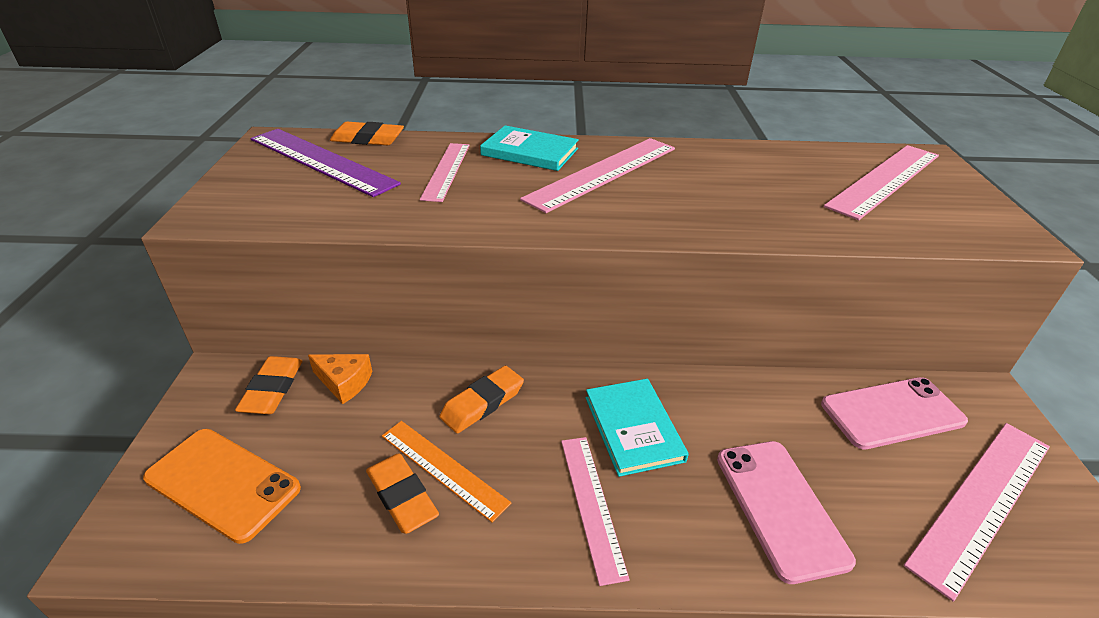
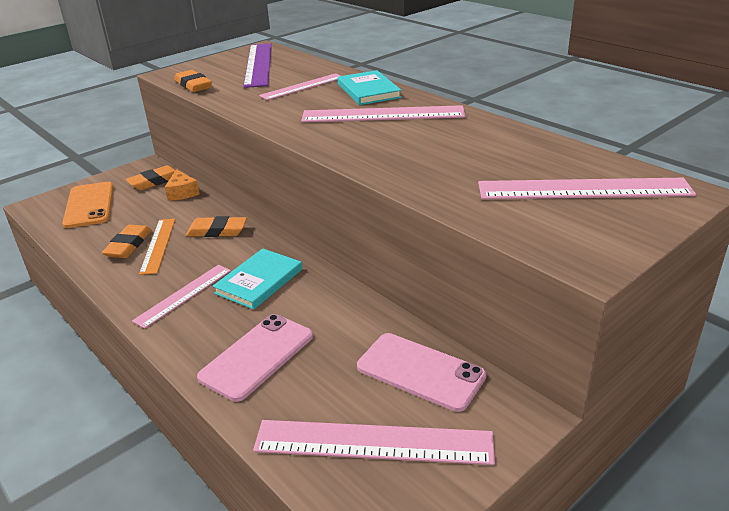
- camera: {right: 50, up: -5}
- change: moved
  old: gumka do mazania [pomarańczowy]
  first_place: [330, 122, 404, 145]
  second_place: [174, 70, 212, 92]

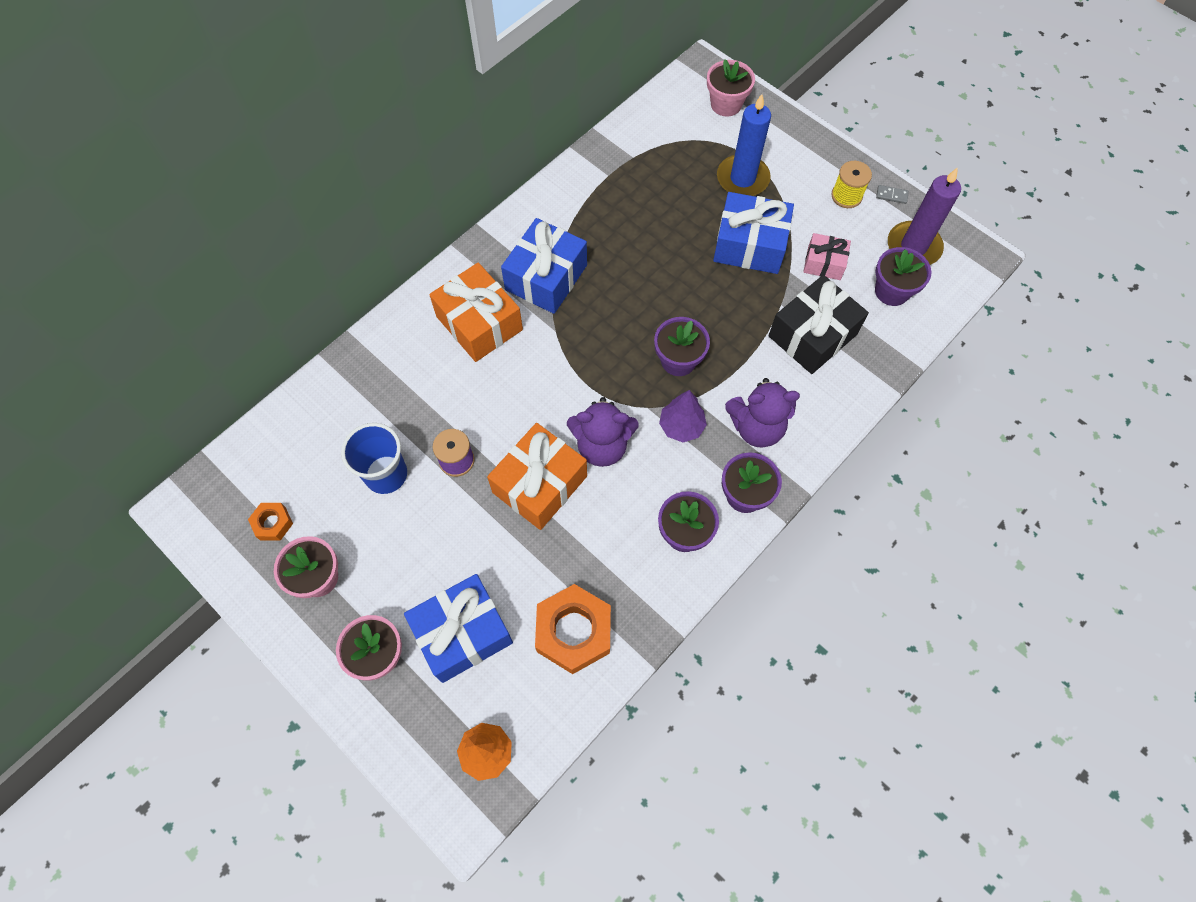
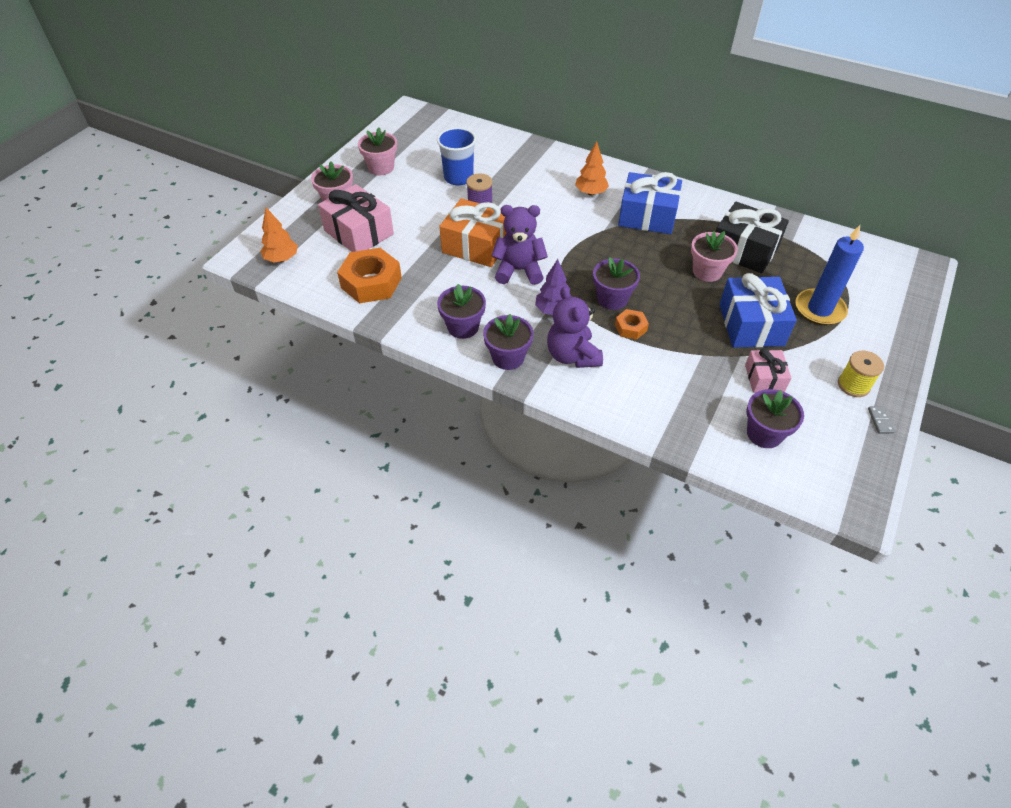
- camera: {right: 75, up: -15}
- change: recoloured
  old: prezent [niebieski]
  new: prezent [różowy]
  first_place: [404, 574, 513, 683]
  second_place: [318, 184, 394, 252]
- change: turned
  old: miś [fioletowy]
  first_place: [567, 397, 639, 467]
  second_place: [491, 205, 548, 285]
  degrees: 105
- change: replaced
  old: prezent [pomarańczowy]
  new: drzewko [pomarańczowy]
  first_place: [429, 263, 523, 362]
  second_place: [575, 141, 609, 195]
- change: moved
  old: nakrętka [pomarańczowy]
  first_place: [248, 503, 293, 541]
  second_place: [615, 309, 649, 340]
- change: moved
  old: doniczka [różowy]
  first_place: [707, 59, 755, 117]
  second_place: [691, 231, 738, 282]
- change: moved
  old: prezent [czarny]
  first_place: [769, 275, 869, 374]
  second_place: [716, 202, 789, 273]
- change: removed
  old: świeca [fioletowy]
  first_place: [888, 167, 961, 265]

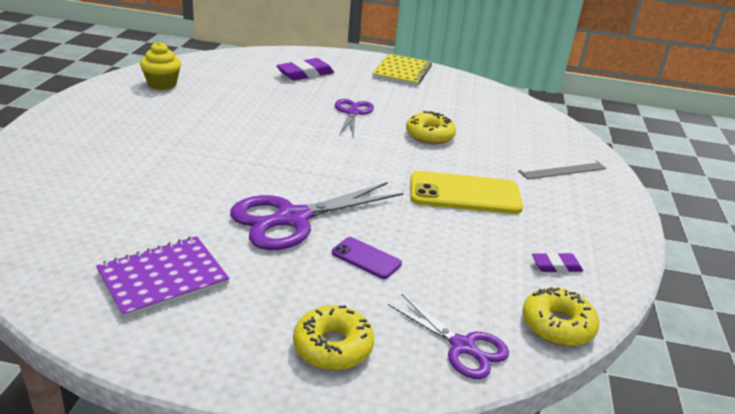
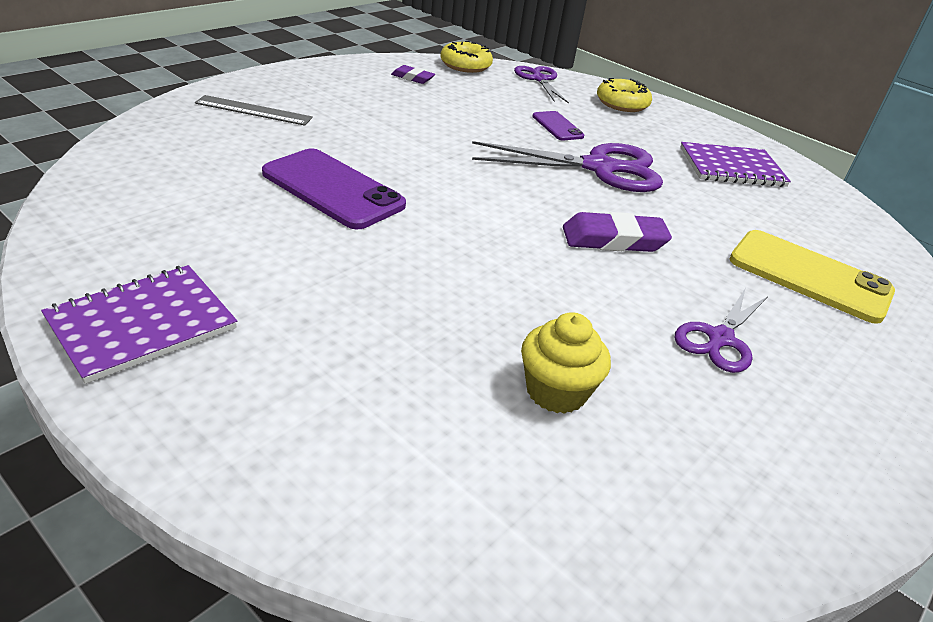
- camera: {right: -150, up: 5}
- change: recoloured
  old: zeszyt [żółty]
  new: zeszyt [fioletowy]
  first_place: [372, 54, 432, 86]
  second_place: [41, 265, 237, 384]
- change: replaced
  old: donut [żółty]
  new: telefon [fioletowy]
  first_place: [406, 111, 456, 144]
  second_place: [262, 148, 406, 229]
- change: moved
  old: muffinka [żółty]
  first_place: [140, 42, 181, 90]
  second_place: [521, 312, 611, 414]
- change: moved
  old: gumka do mazania [fioletowy]
  first_place: [276, 58, 334, 81]
  second_place: [563, 212, 672, 252]
- change: moved
  old: nożyczki [fioletowy]
  first_place: [335, 99, 374, 137]
  second_place: [675, 289, 768, 373]
- change: moved
  old: telefon [żółty]
  first_place: [410, 171, 523, 214]
  second_place: [730, 230, 895, 324]

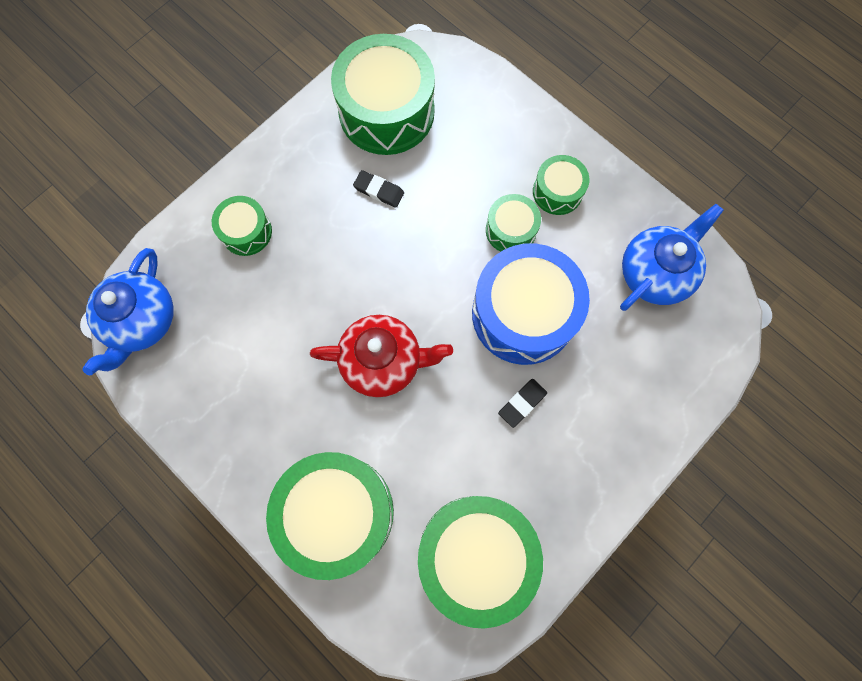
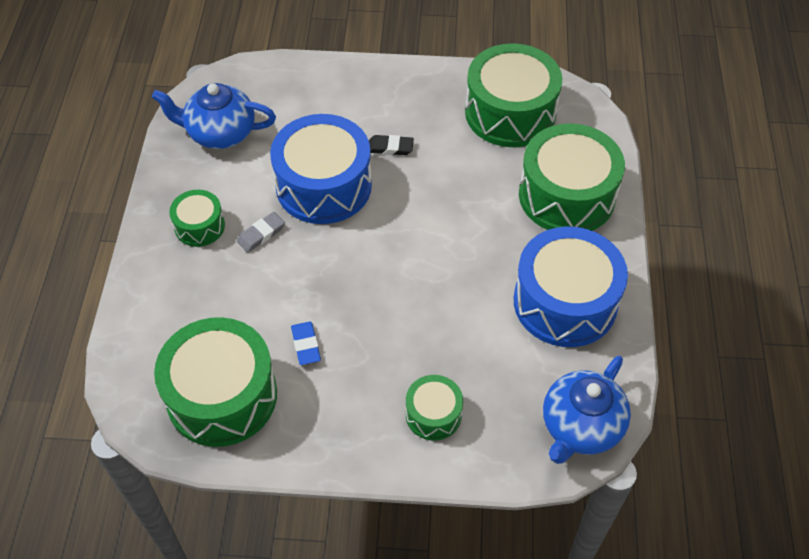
- camera: {right: -130, up: -20}
- change: replaced
  old: bęben [zielony]
  new: gumka do mazania [szary]
  first_place: [486, 194, 541, 252]
  second_place: [237, 212, 285, 253]
- change: recoloured
  old: gumka do mazania [czarny]
  new: gumka do mazania [niebieski]
  first_place: [353, 170, 404, 208]
  second_place: [291, 321, 321, 365]
- change: added
  new: bęben [niebieski]
  second_place: [514, 226, 628, 347]
- change: turned
  old: imbryk [niebieski]
  first_place: [83, 248, 174, 375]
  second_place: [543, 356, 631, 464]
  degrees: 150
- change: removed
  old: imbryk [czerwony]
  first_place: [310, 315, 453, 397]

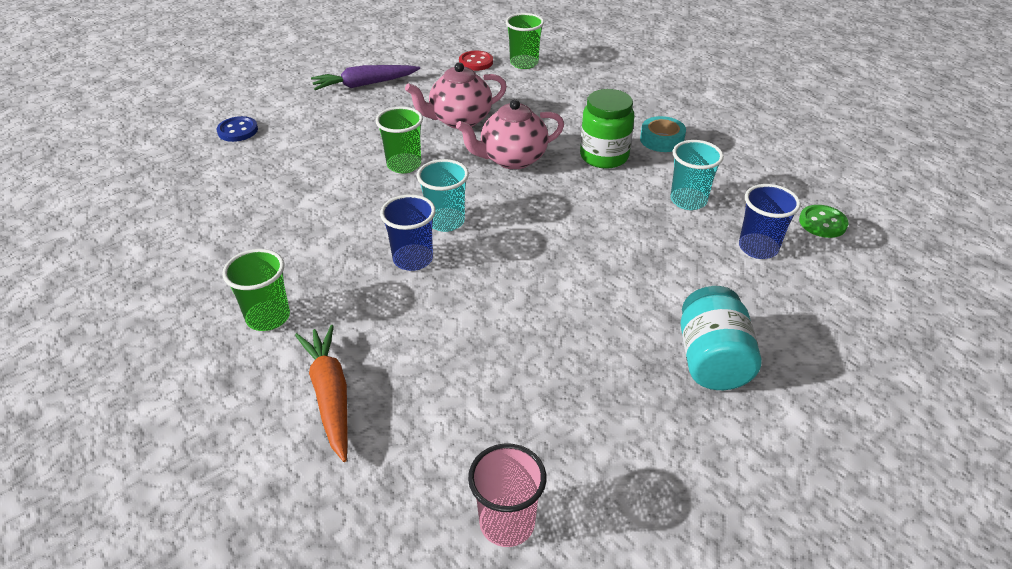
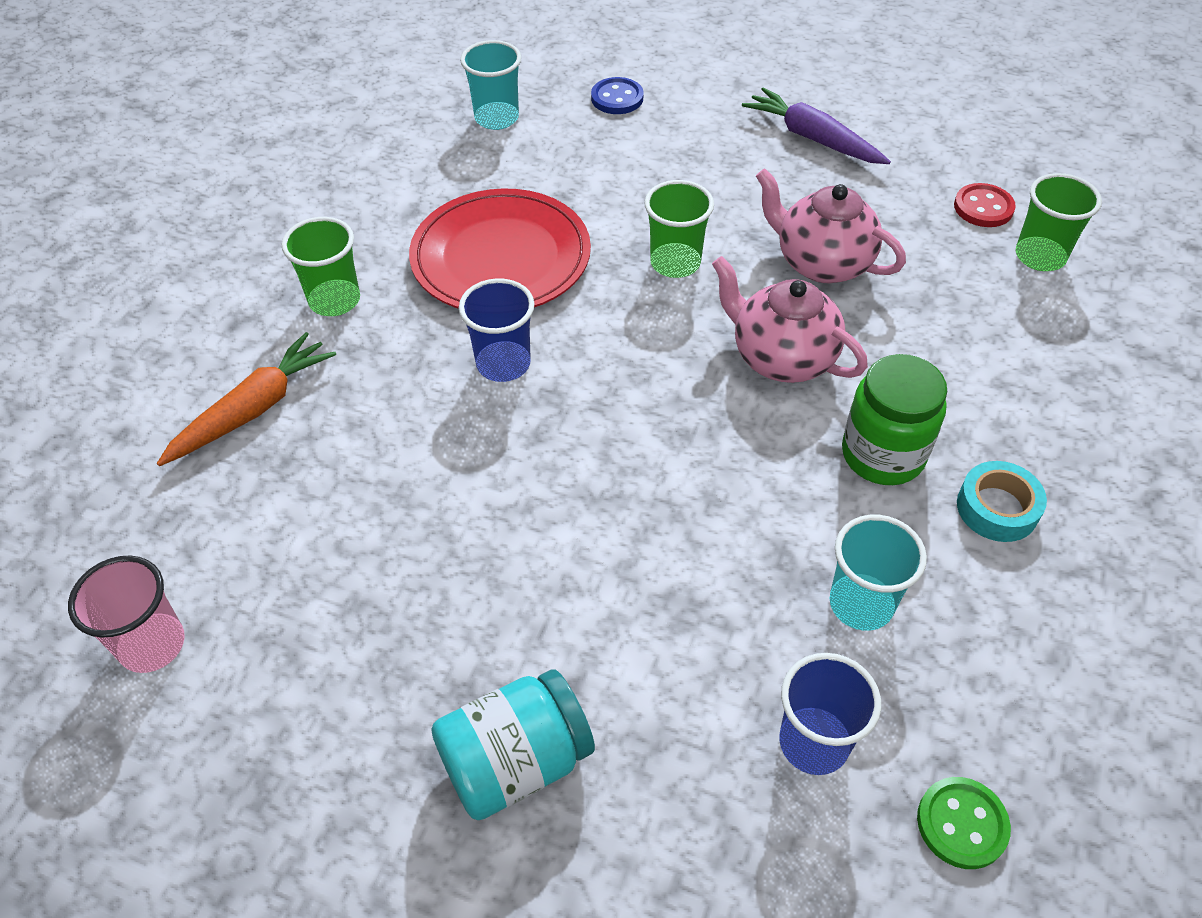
- camera: {right: 60, up: 10}
- change: added
  new: talerz [czerwony]
  second_place: [409, 188, 591, 309]
- change: moved
  old: szklanka [turkusowy]
  first_place: [417, 159, 469, 232]
  second_place: [460, 40, 521, 130]

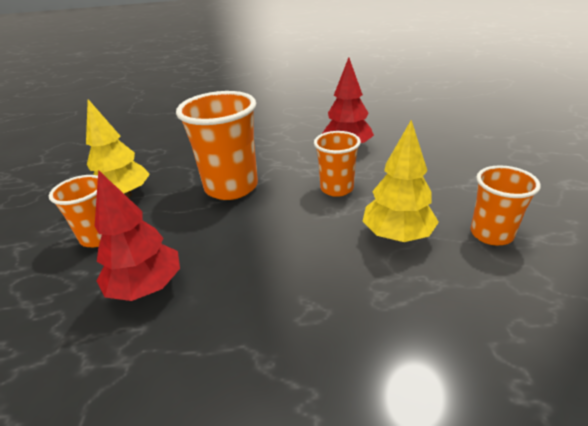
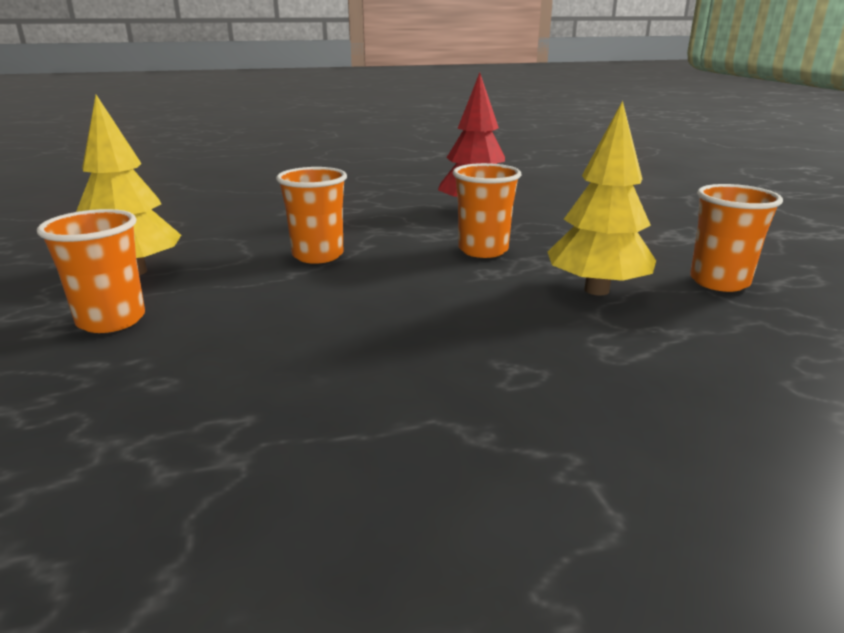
- camera: {right: -15, up: -10}
- change: resized
  old: szklanka [pomarańczowy]
  first_place: [176, 91, 258, 200]
  second_place: [276, 167, 347, 264]
  factor: 0.59
- change: removed
  old: drzewko [czerwony]
  first_place: [95, 170, 180, 301]

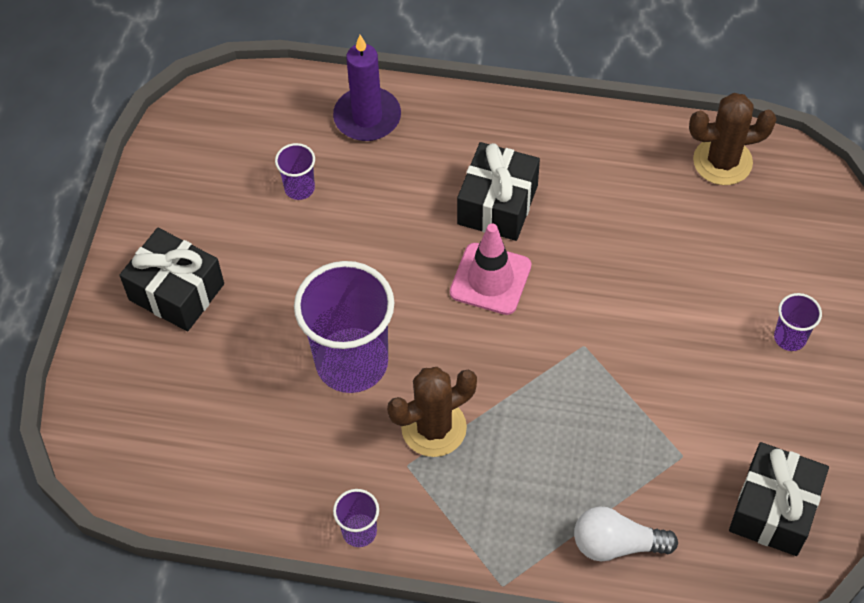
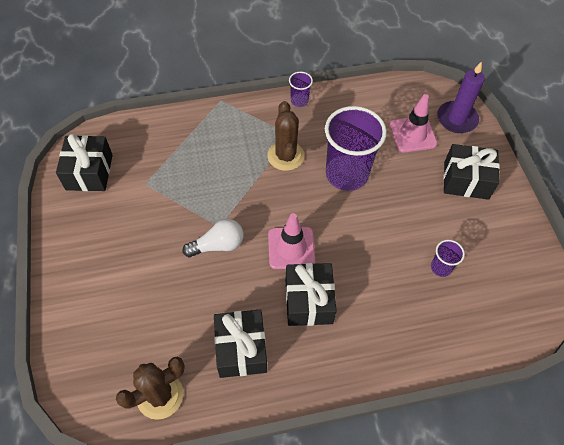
- camera: {right: 155, up: 0}
- change: moved
  old: żarówka [biały]
  first_place: [574, 506, 678, 561]
  second_place: [183, 219, 244, 257]
- change: added
  new: prezent [czarny]
  second_place: [214, 309, 267, 378]
- change: turned
  old: kaktus [brązowy]
  first_place: [387, 367, 477, 457]
  second_place: [267, 101, 304, 171]
  degrees: -45
- change: added
  new: pachołek [różowy]
  second_place: [390, 94, 438, 152]
- change: moved
  old: świeca [fioletowy]
  first_place: [333, 35, 401, 141]
  second_place: [437, 61, 485, 133]
- change: removed
  old: szklanka [fioletowy]
  first_place: [774, 293, 822, 351]

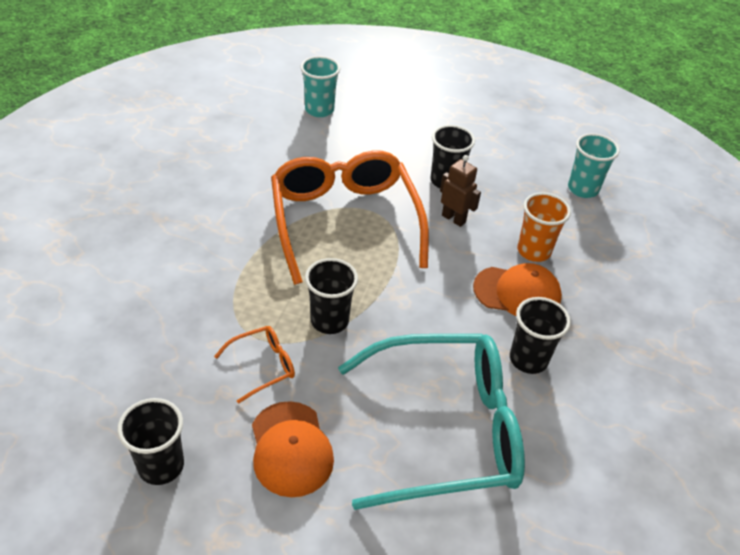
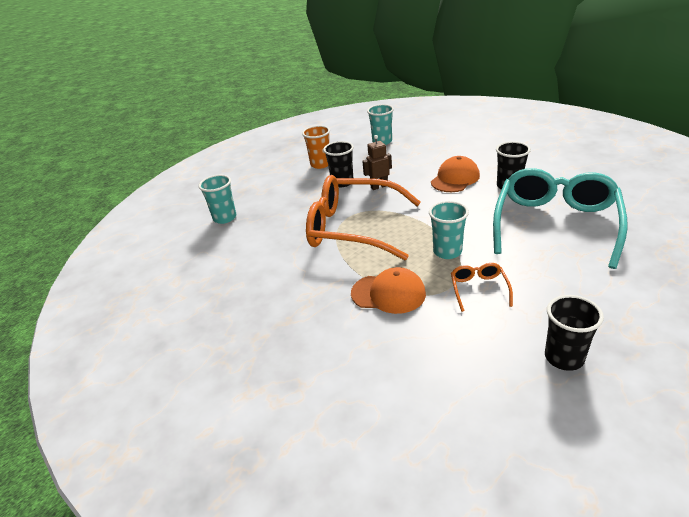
- camera: {right: -55, up: -10}
- change: moved
  old: szklanka [pomarańczowy]
  first_place: [517, 192, 571, 262]
  second_place: [302, 125, 330, 169]
- change: moved
  old: czapka [pomarańczowy]
  first_place: [252, 401, 334, 497]
  second_place: [351, 267, 426, 314]
- change: recoloured
  old: szklanka [czarny]
  new: szklanka [turkusowy]
  first_place: [305, 258, 358, 334]
  second_place: [429, 201, 469, 259]

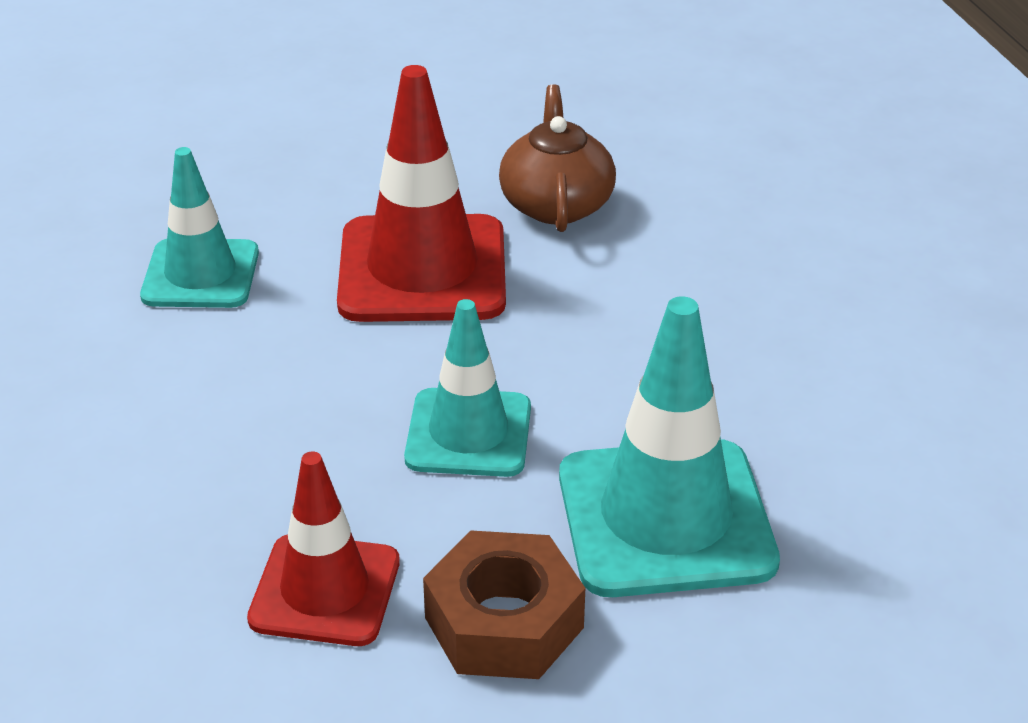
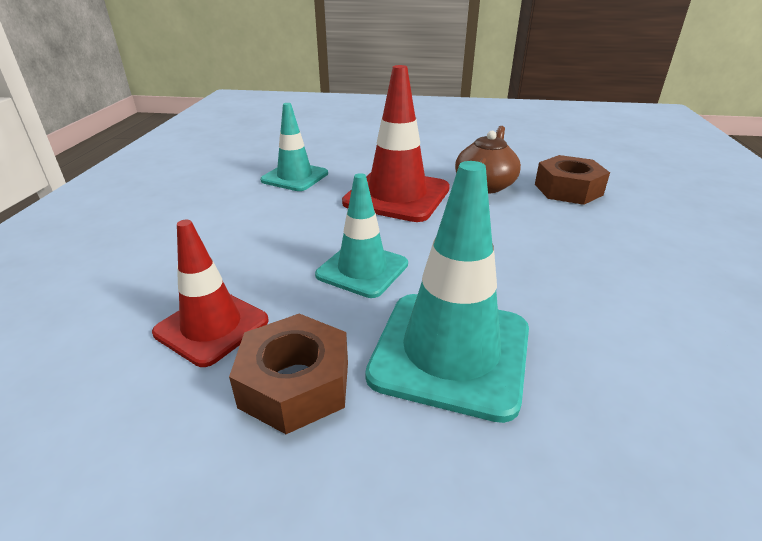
- camera: {right: 25, up: -5}
- change: added
  new: nakrętka [brązowy]
  second_place: [535, 155, 610, 205]

